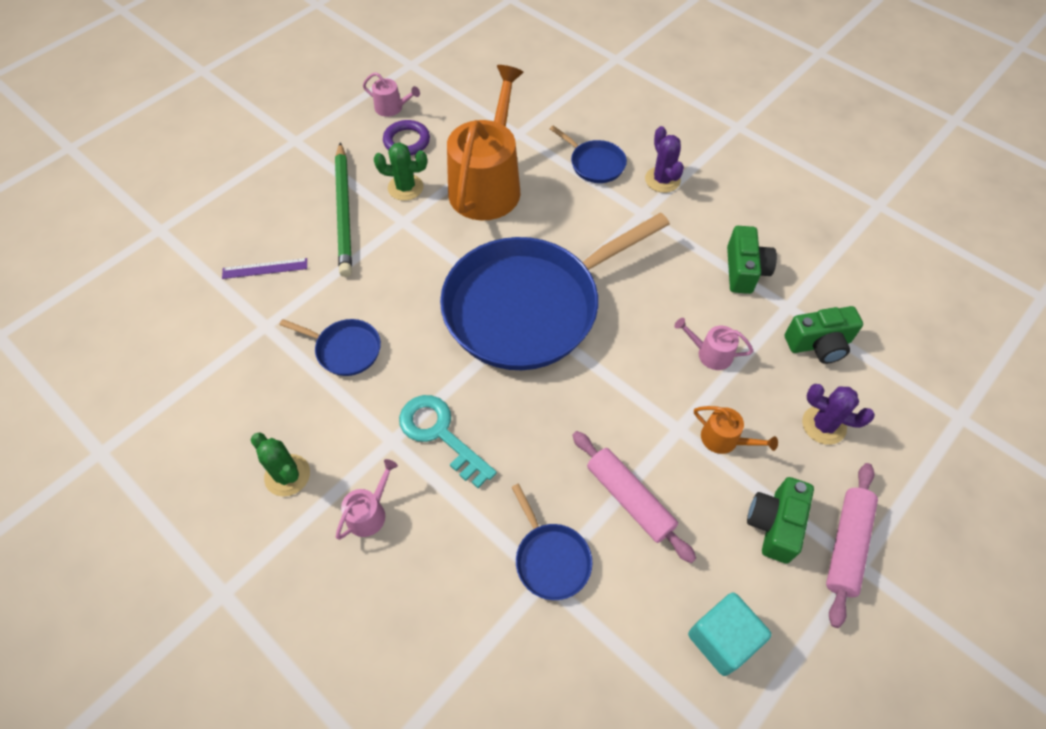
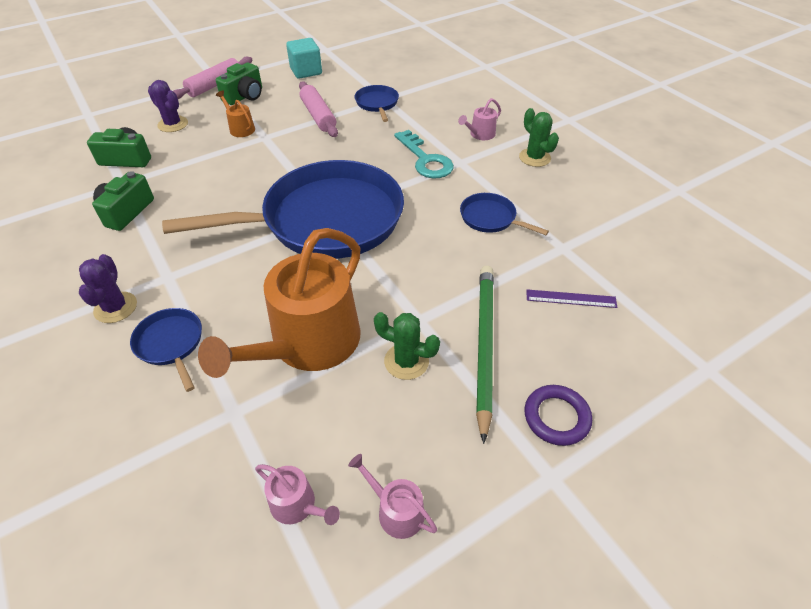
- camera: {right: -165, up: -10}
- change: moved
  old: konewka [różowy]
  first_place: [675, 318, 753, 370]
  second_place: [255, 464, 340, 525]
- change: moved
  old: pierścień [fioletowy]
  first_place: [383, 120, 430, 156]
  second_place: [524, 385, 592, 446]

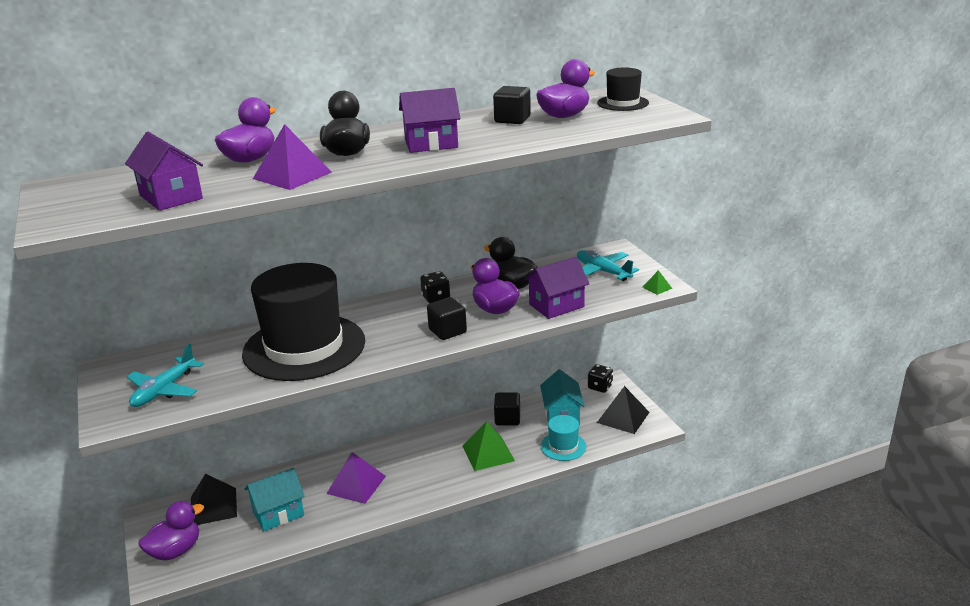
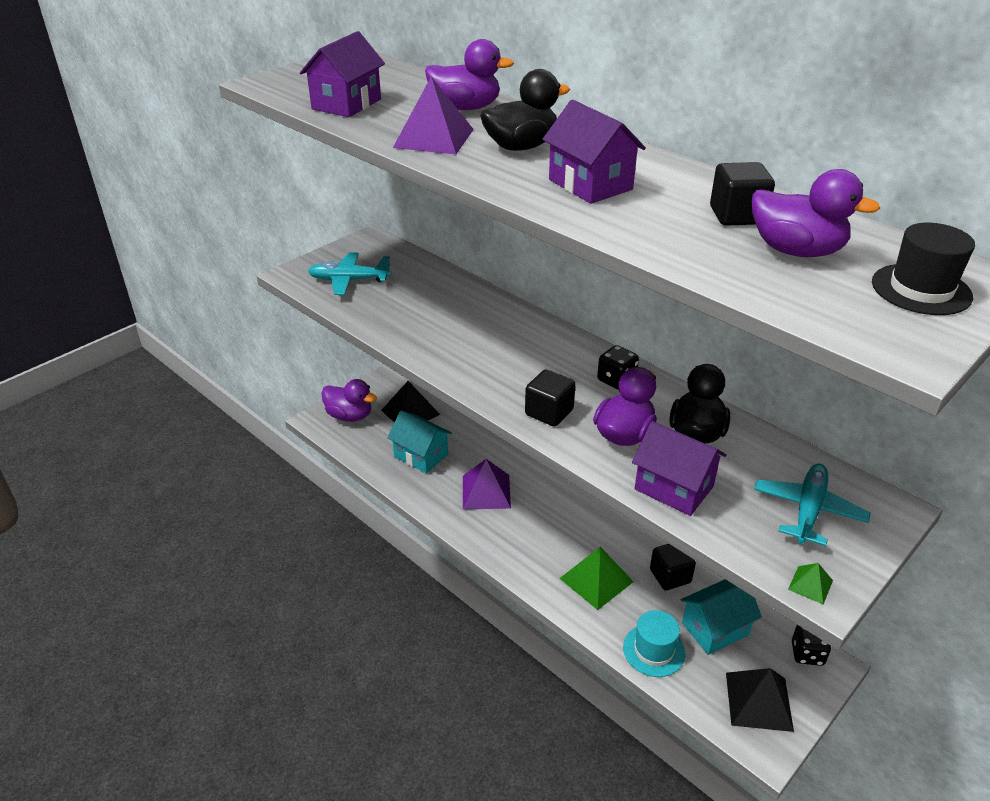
- camera: {right: 65, up: 10}
- change: removed
  old: kapelusz [czarny]
  first_place: [242, 263, 365, 381]

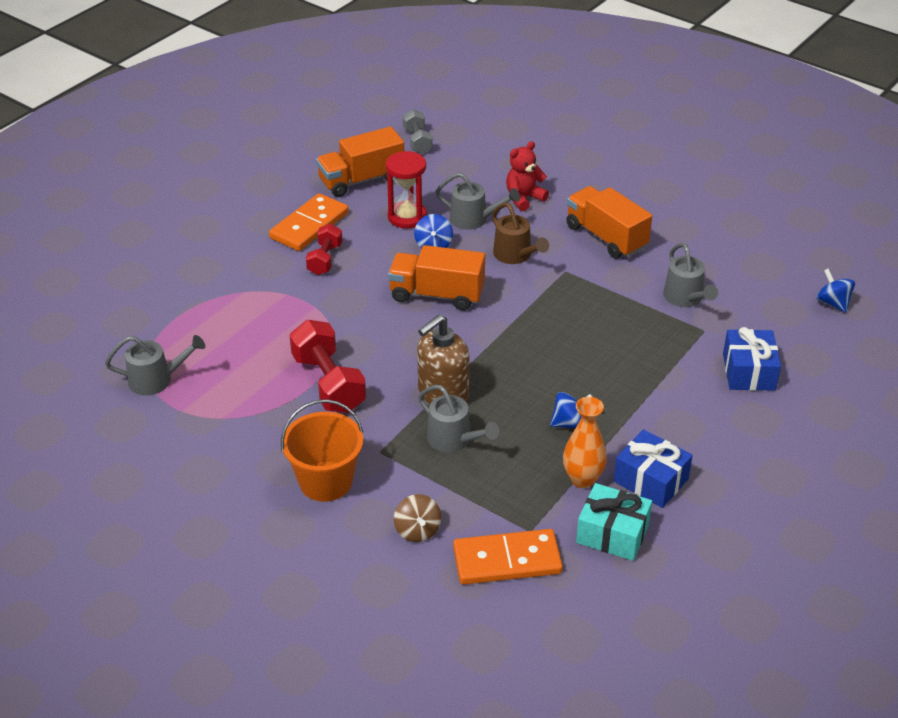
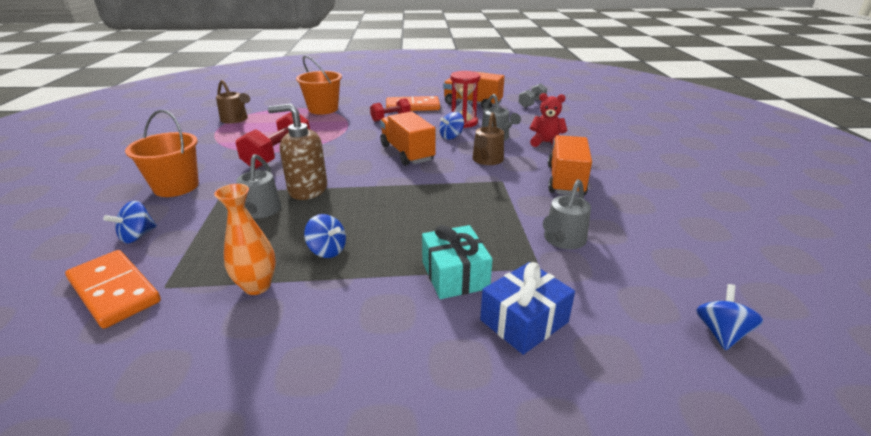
- camera: {right: 50, up: -10}
- change: recoloured
  old: bączek [brązowy]
  new: bączek [niebieski]
  first_place: [394, 494, 441, 542]
  second_place: [103, 201, 157, 243]
- change: recoloured
  old: konewka [szary]
  new: konewka [brązowy]
  first_place: [105, 335, 205, 395]
  second_place: [216, 80, 250, 124]
- change: added
  new: wiadro [pomarańczowy]
  second_place: [296, 55, 342, 115]
- change: moved
  old: prezent [turkusowy]
  first_place: [576, 483, 652, 561]
  second_place: [422, 225, 493, 299]
- change: removed
  old: prezent [niebieski]
  first_place: [614, 429, 693, 508]

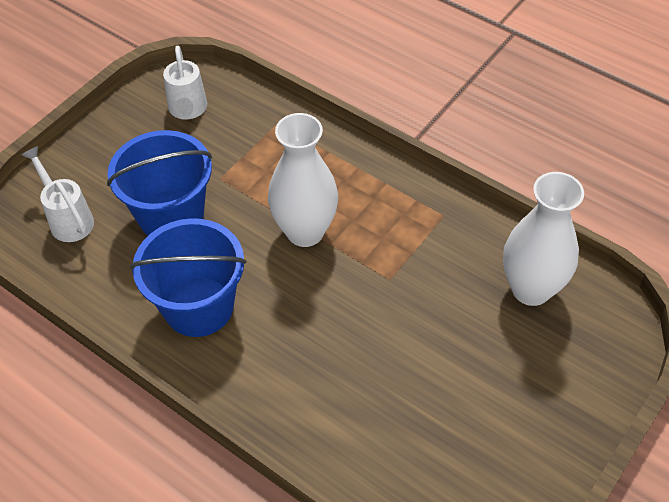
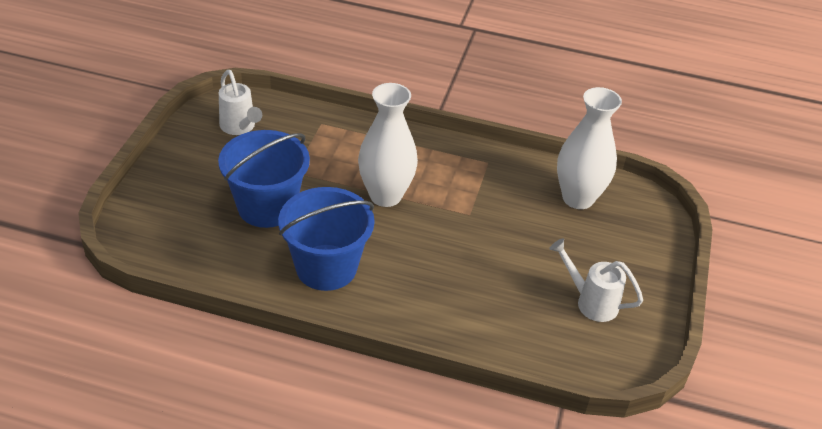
- camera: {right: -25, up: -10}
- change: moved
  old: konewka [biały]
  first_place: [21, 146, 94, 242]
  second_place: [549, 238, 643, 322]

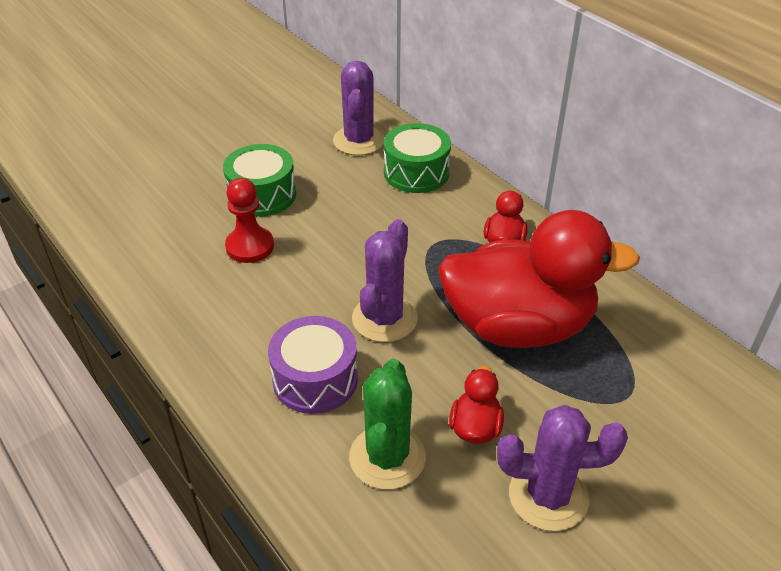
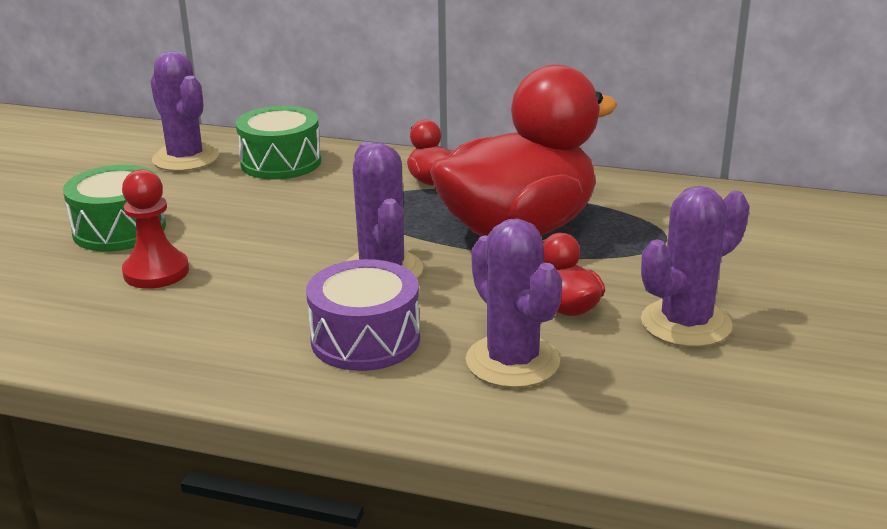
- camera: {right: -35, up: -15}
- change: recoloured
  old: kaktus [zielony]
  new: kaktus [fioletowy]
  first_place: [349, 359, 426, 490]
  second_place: [466, 219, 562, 388]

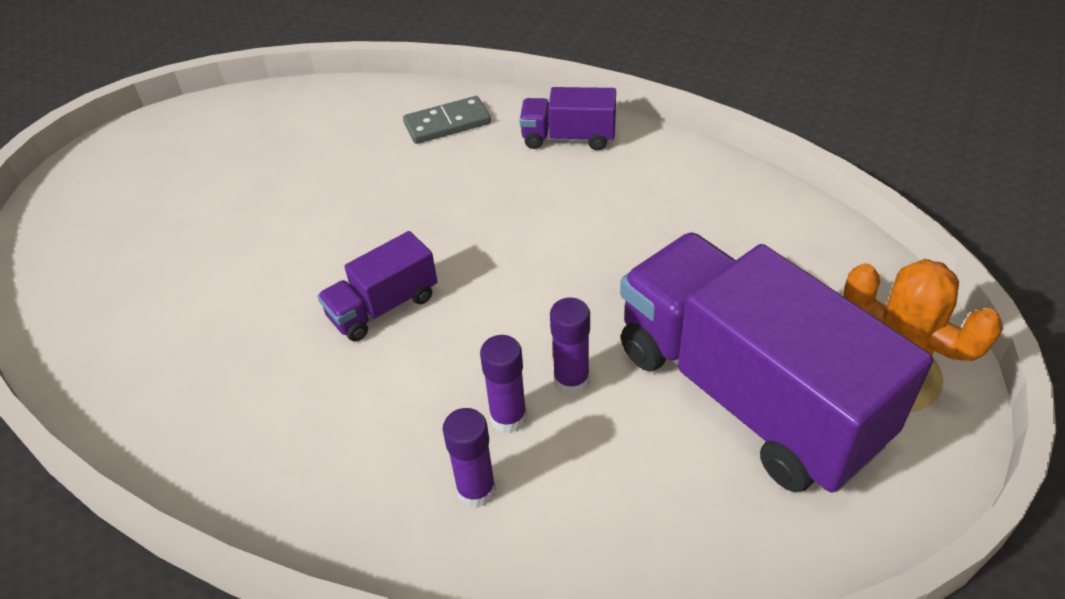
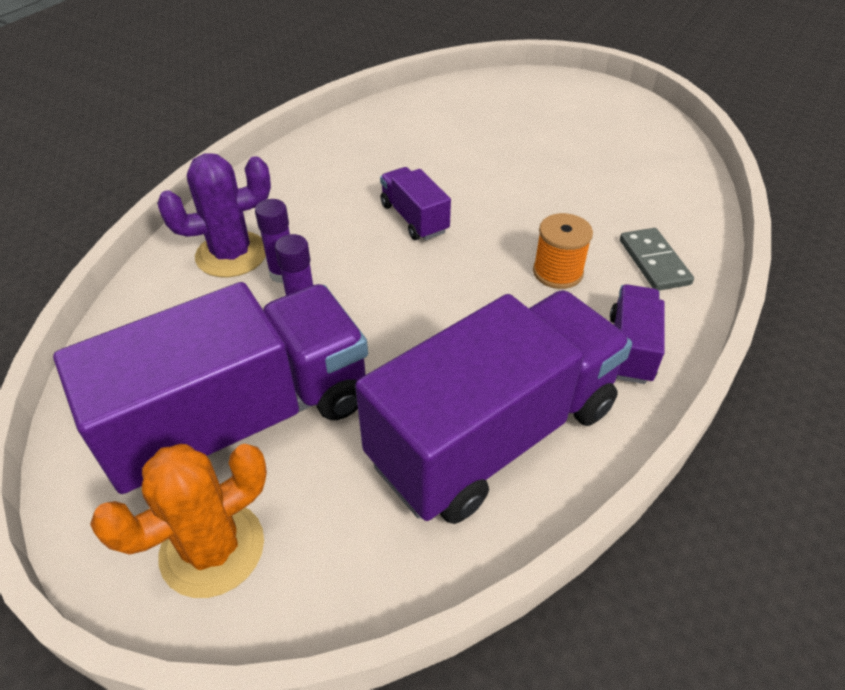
- camera: {right: 95, up: 0}
- change: replaced
  old: klej w sztyfcie [fioletowy]
  new: kaktus [fioletowy]
  first_place: [443, 408, 496, 508]
  second_place: [157, 153, 271, 277]
- change: added
  new: ciężarówka [fioletowy]
  second_place: [355, 290, 632, 524]
- change: added
  new: szpulka [pomarańczowy]
  second_place: [533, 213, 593, 289]

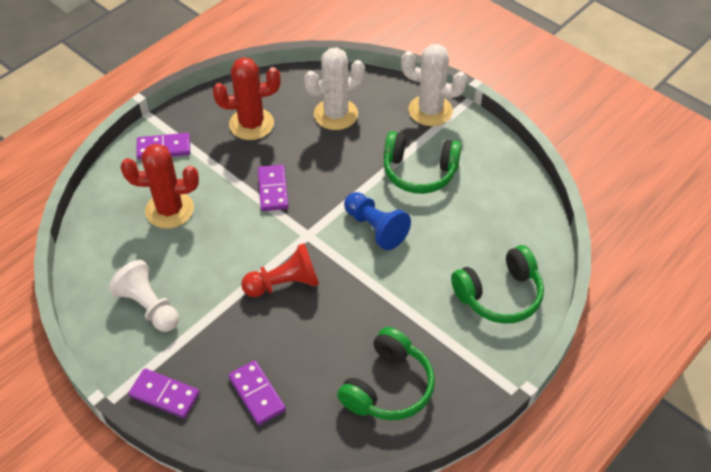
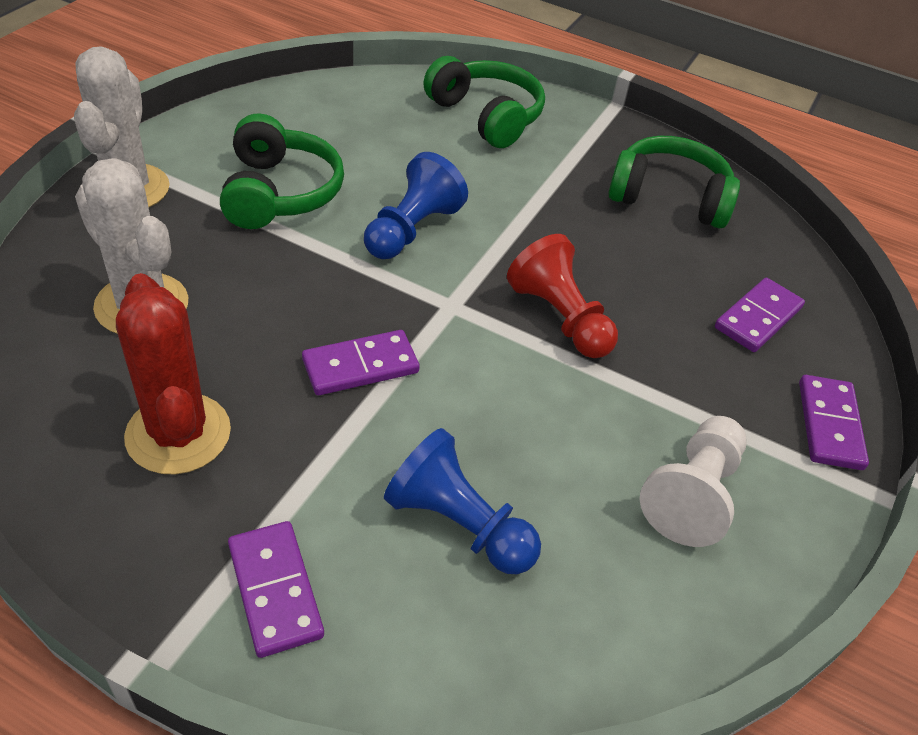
- camera: {right: -110, up: -5}
- change: replaced
  old: kaktus [czerwony]
  new: pionek [niebieski]
  first_place: [120, 144, 199, 229]
  second_place: [384, 428, 541, 574]

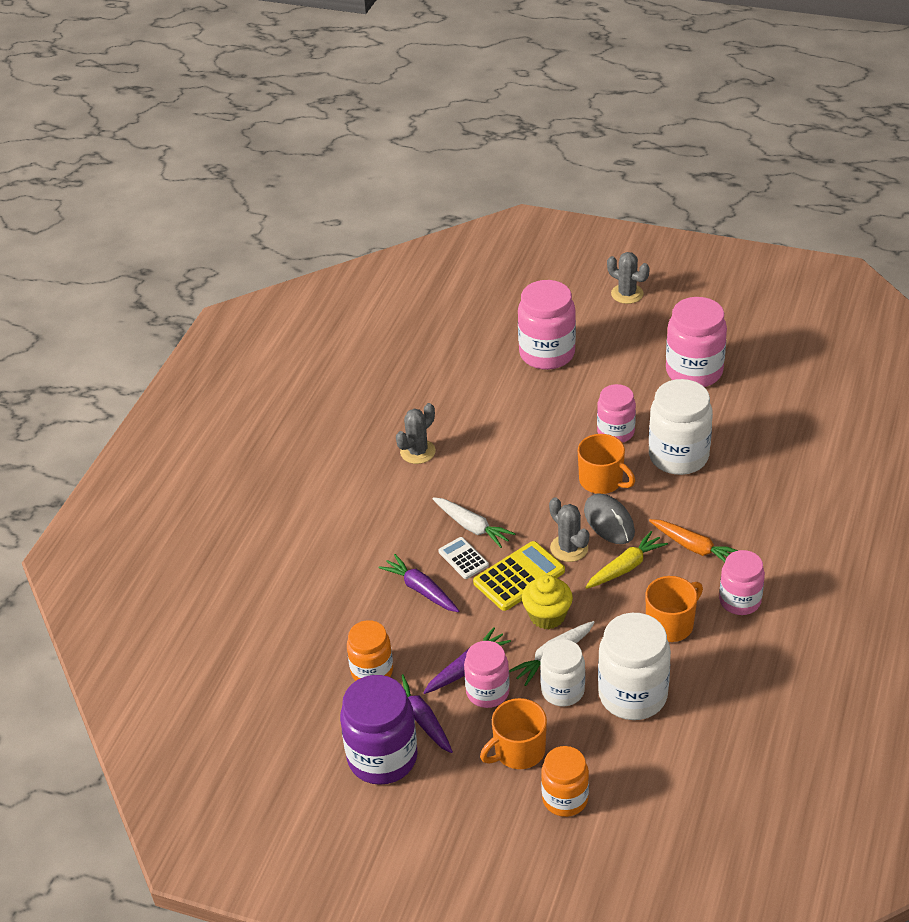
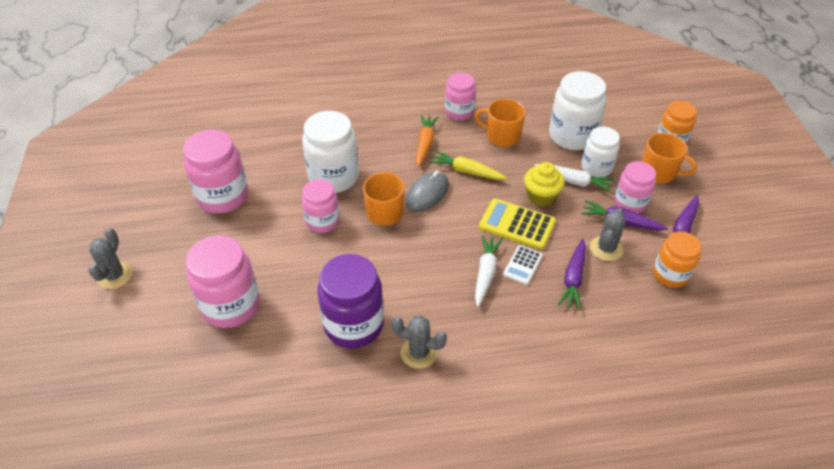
- camera: {right: -120, up: 5}
- change: moved
  old: słoik [fioletowy]
  first_place: [340, 675, 418, 785]
  second_place: [317, 254, 384, 348]
- change: moved
  old: kaktus [szary]
  first_place: [549, 497, 589, 562]
  second_place: [590, 208, 625, 261]

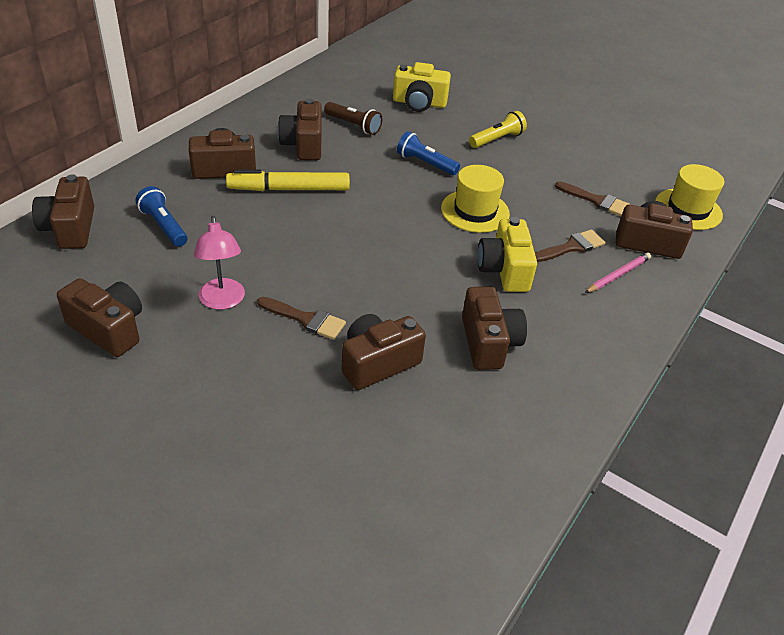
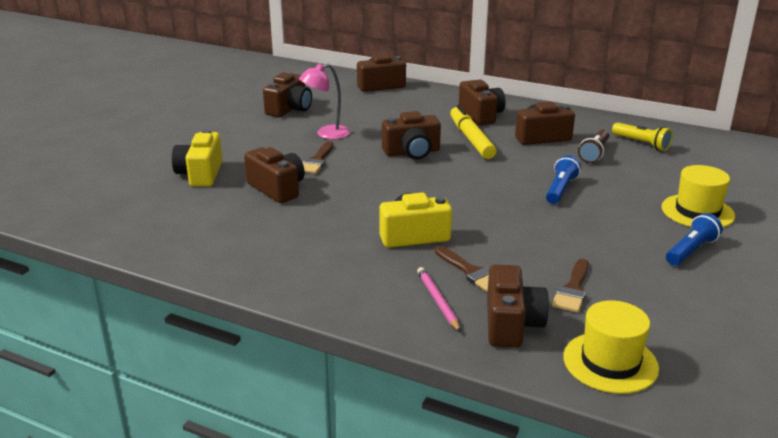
- camera: {right: 85, up: -15}
- change: moved
  old: aparat fotograficzny [żółty]
  first_place: [393, 62, 451, 112]
  second_place: [172, 129, 223, 187]
- change: moved
  old: aparat fotograficzny [brązowy]
  first_place: [462, 287, 527, 370]
  second_place: [382, 111, 441, 160]
- change: turned
  old: ołówek [różowy]
  first_place: [585, 253, 651, 293]
  second_place: [417, 267, 461, 332]
  degrees: -150
- change: moved
  old: latarka [żółty]
  first_place: [469, 111, 527, 148]
  second_place: [612, 122, 673, 151]
- change: moved
  old: kapelusz [żółty]
  first_place: [441, 165, 510, 233]
  second_place: [662, 165, 735, 227]
- change: moved
  old: latarka [niebieski]
  first_place: [135, 186, 187, 247]
  second_place: [666, 213, 723, 266]

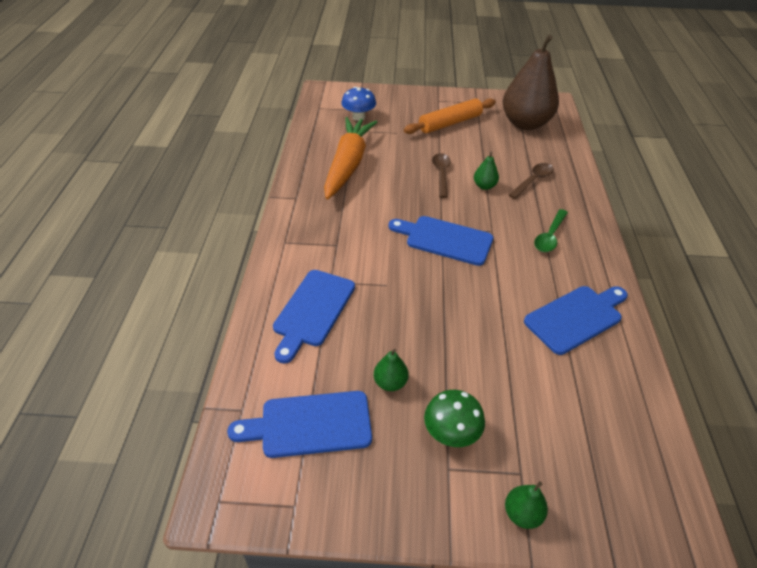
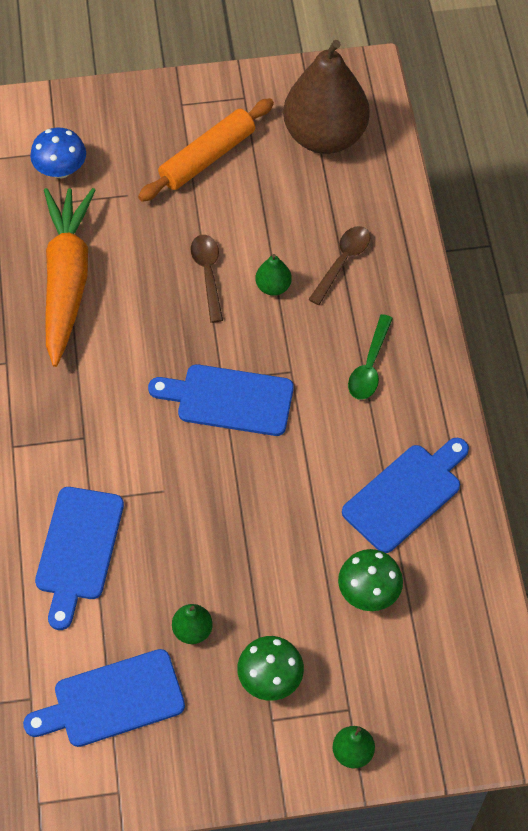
- camera: {right: -10, up: 15}
- change: added
  new: grzyb [zielony]
  second_place: [338, 549, 403, 611]

